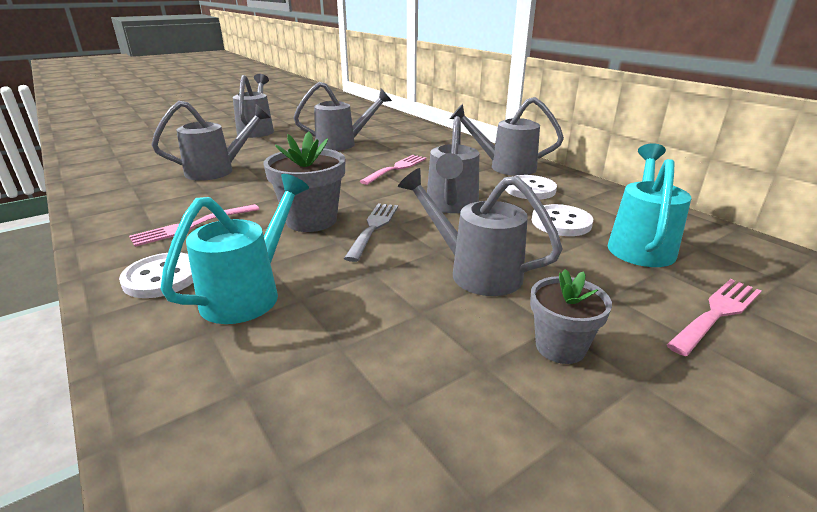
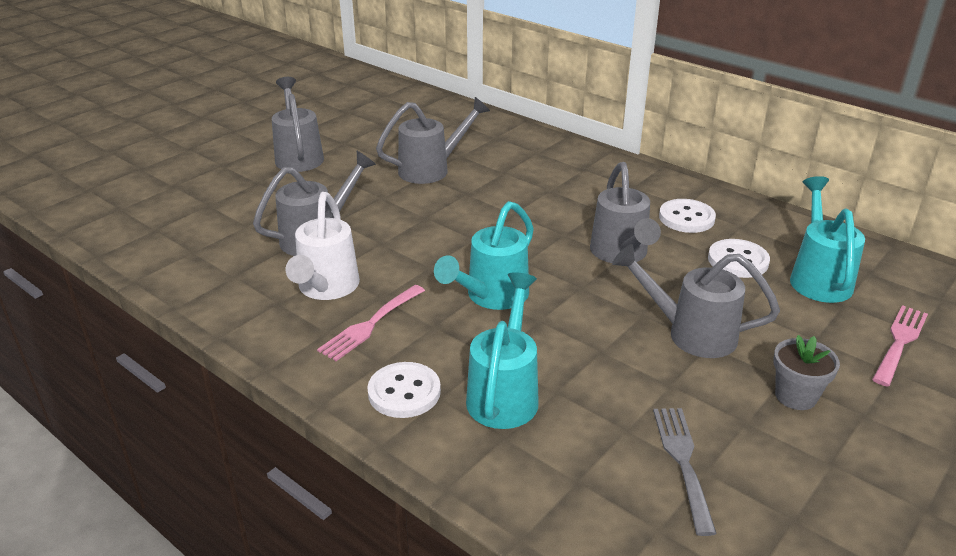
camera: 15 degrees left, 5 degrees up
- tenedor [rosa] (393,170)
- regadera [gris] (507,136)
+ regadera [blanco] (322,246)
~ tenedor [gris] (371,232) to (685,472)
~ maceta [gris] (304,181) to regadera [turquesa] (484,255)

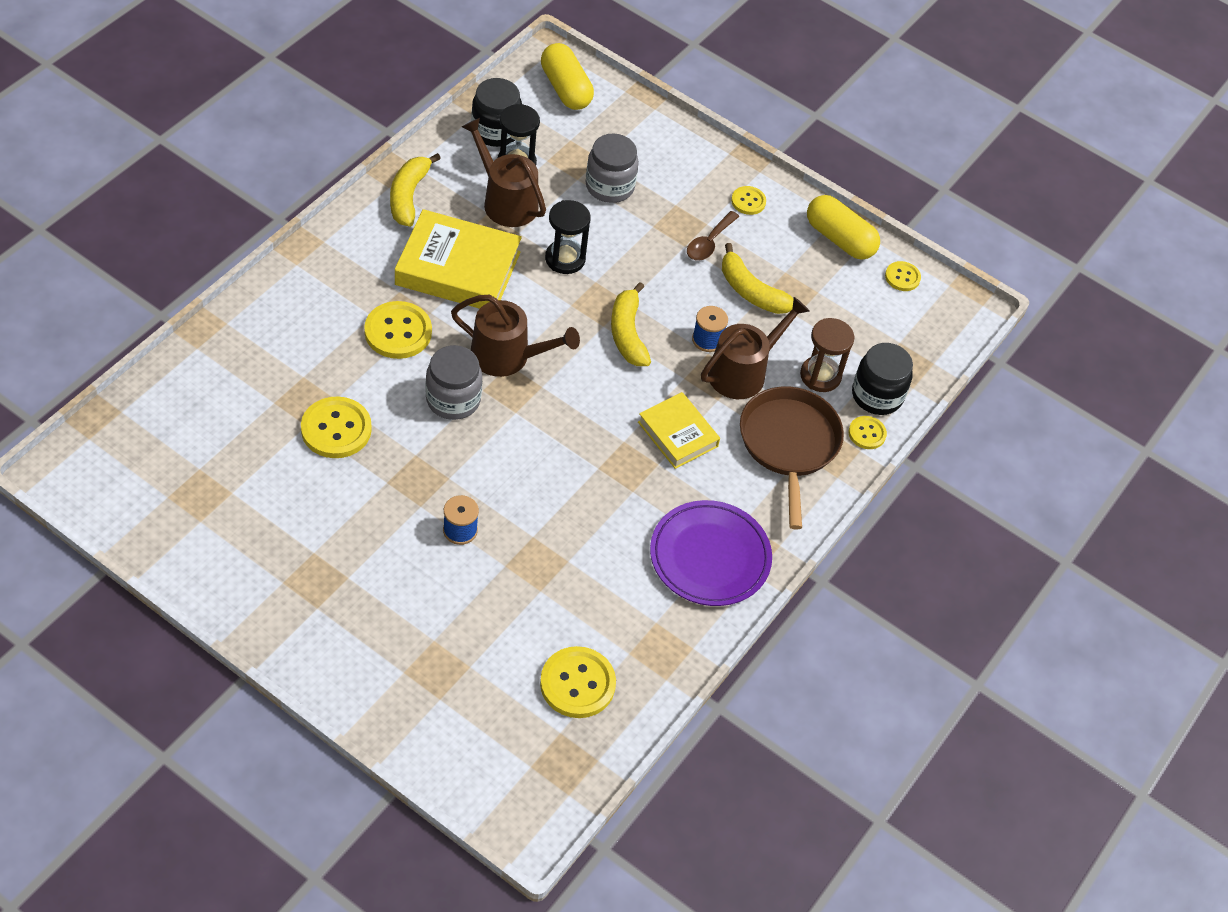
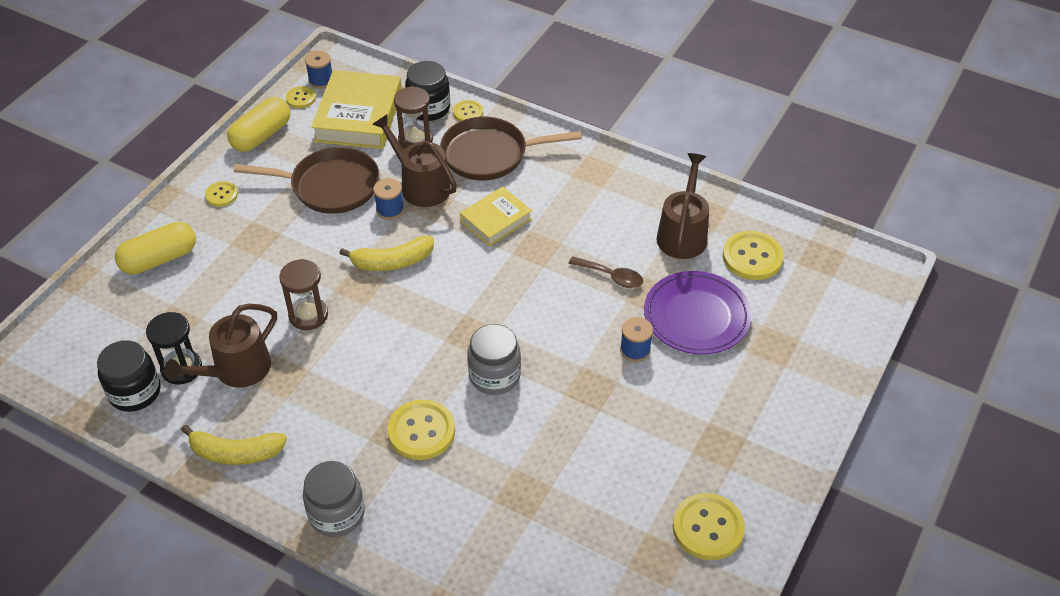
camera: 90 degrees left, 5 degrees down
+ carrete [azul] (318,70)
~ botón [amarillo] (336,427) to (709,526)
~ libro [amarillo] (458,259) to (356,109)
~ regadera [marrón] (515,336) to (683,206)
~ cápsula [amarillo] (567,76) to (155,248)
~ tarro [gris] (612,168) to (334,499)
~ plato [morado] (711,553) to (698,313)
~ cuchara [marrón] (713,236) to (605,272)
~ plátano [amarillo] (757,278) to sartén [marrón] (306,180)
~ reloj de arena [negro] (568,237) to reloj de arena [marrón] (303,294)

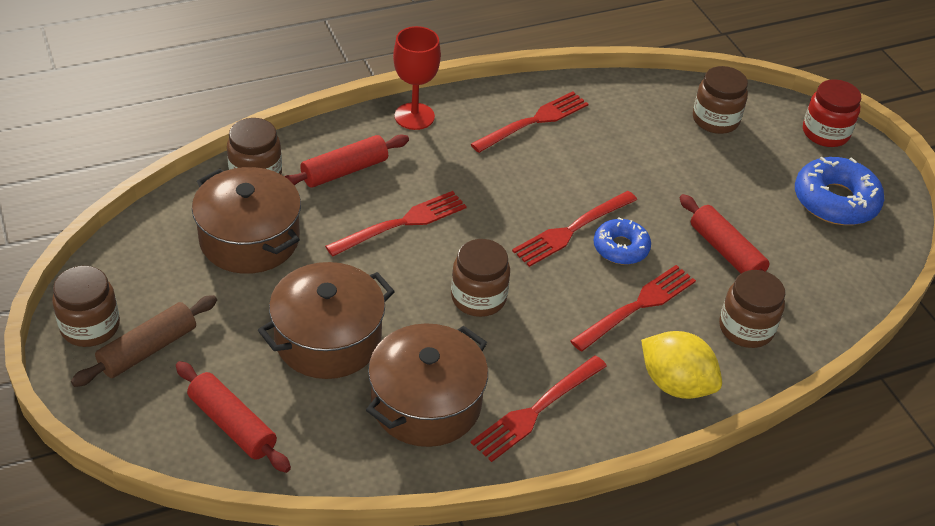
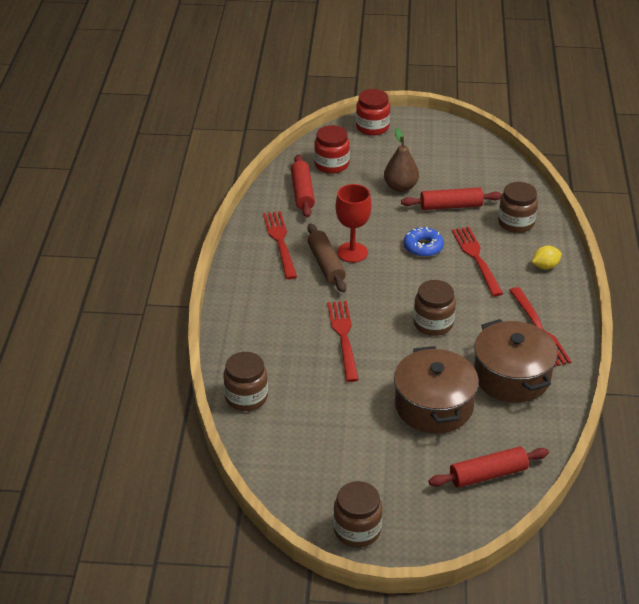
camera: 60 degrees left, 5 degrees down
- olla [marrón] (246,220)
- tenedor [rojo] (574,229)
- rosquilla [azul] (839,191)
+ pera [marrón] (401,160)
~ rodillo [marrón] (144,341) to (326,258)
~ rodillo [rojo] (346,161) to (303,186)
~ copa [rojo] (417,78) to (353,223)
~ tarro [marrón] (720,100) to tarro [rojo] (332,149)
~ limón [amarillo] (681,365) = (547,257) x0.57

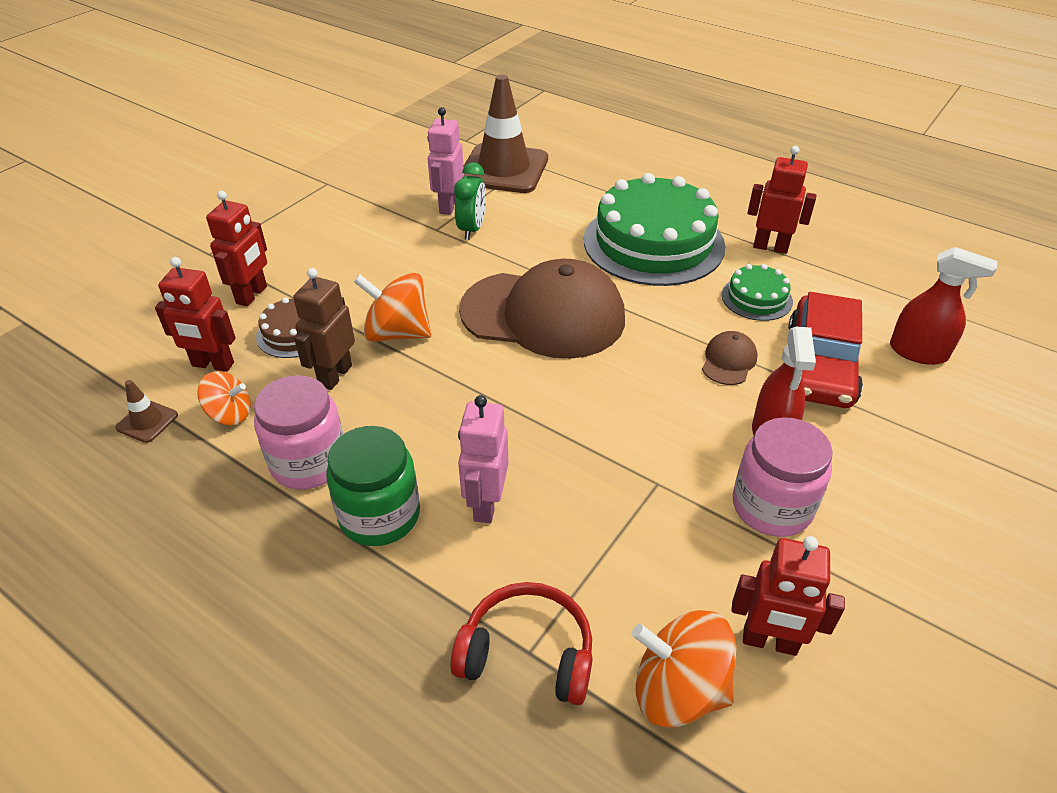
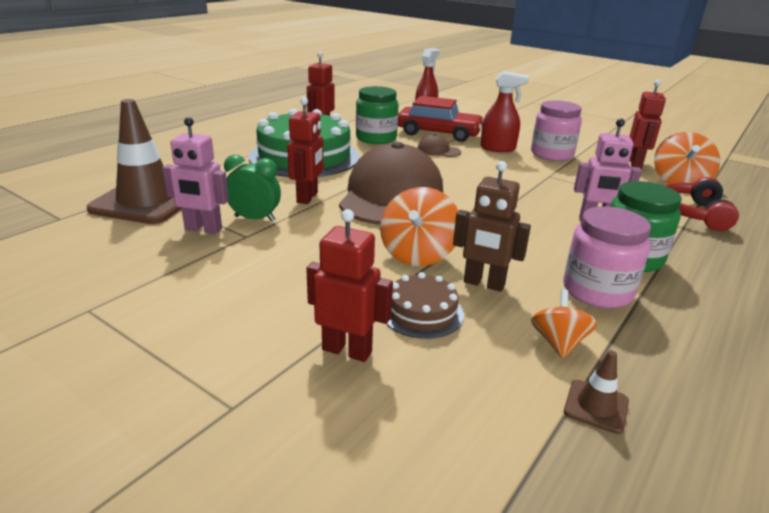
camera: 90 degrees left, 15 degrees down
~ robot [rojo] (195,314) to (305,150)
~ tarta [verde] (757,292) to tarro [verde] (377,115)

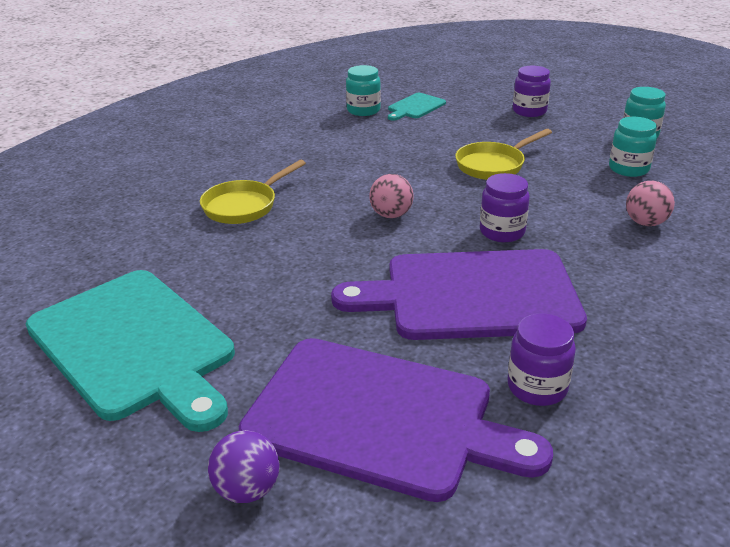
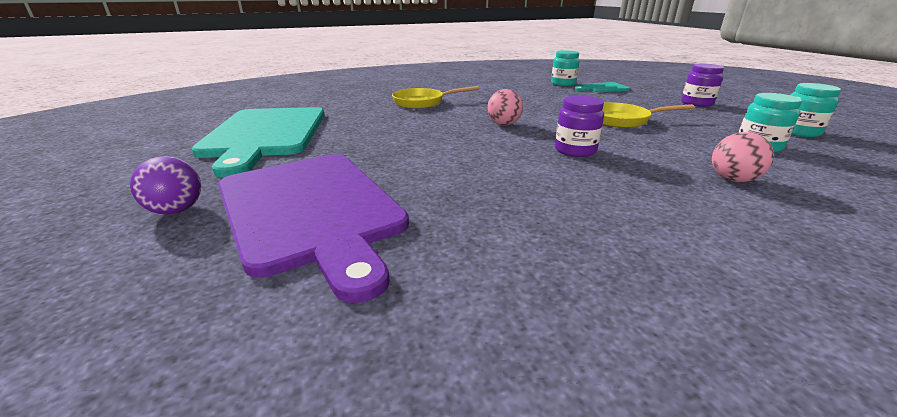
camera: 35 degrees right, 5 degrees down
- tabla de cortar [morado] (459,294)
- tarro [morado] (541,359)

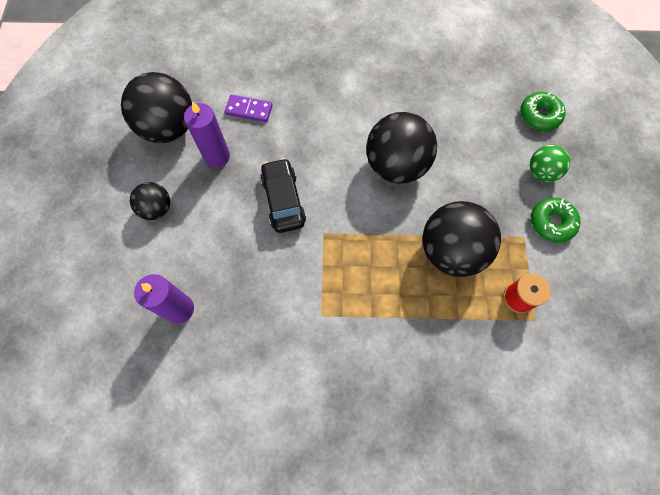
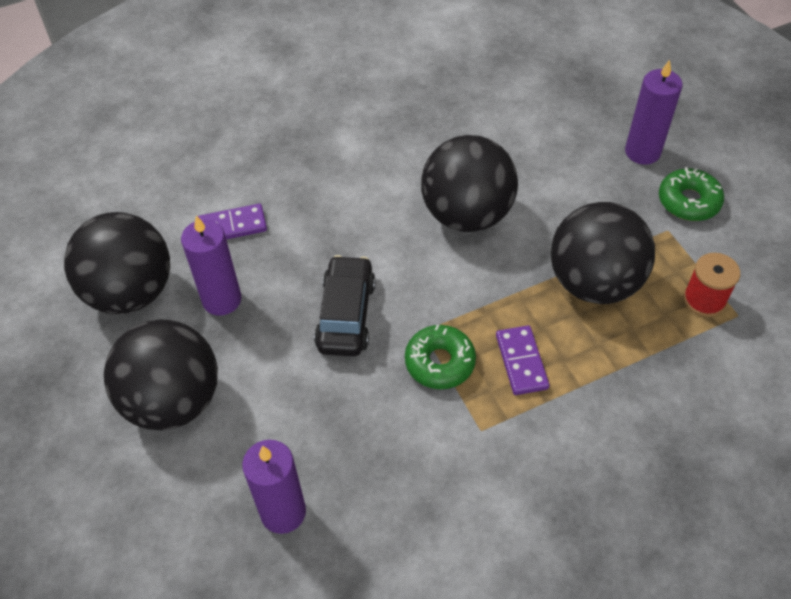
camera: 25 degrees left, 15 degrees down
+ ficha de dominó [morado] (523,360)
~ rosquilla [verde] (542,111) to (440,356)
~ pelota [verde] (550,163) to vela [morado] (653,112)
~ coche [negro] (283,195) = (345,305) 45 degrees clockwise
~ pelota [negro] (150,201) = (161,374) x1.86

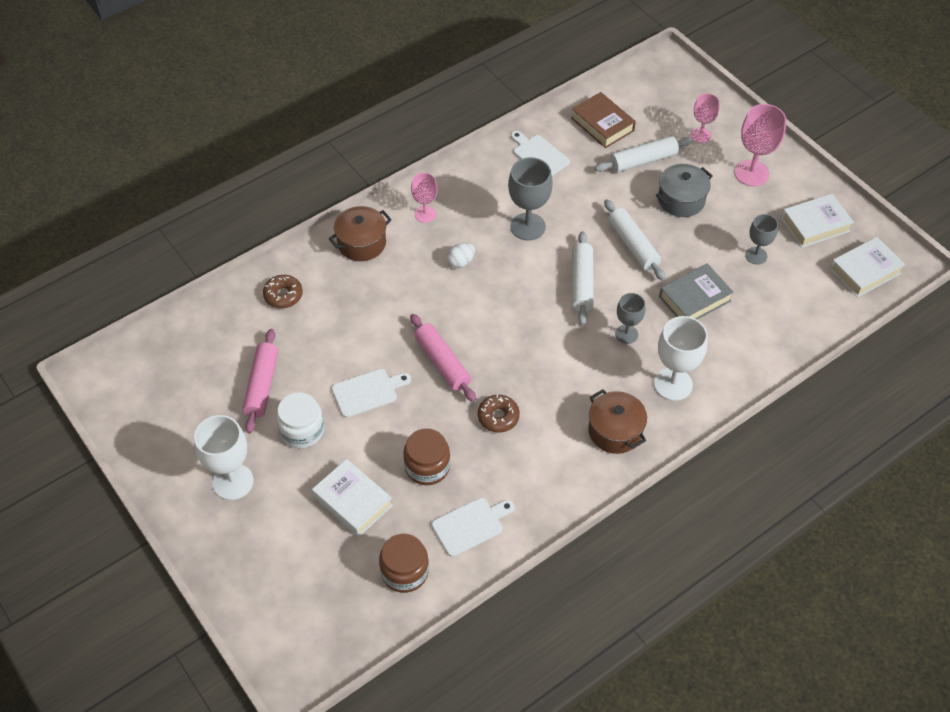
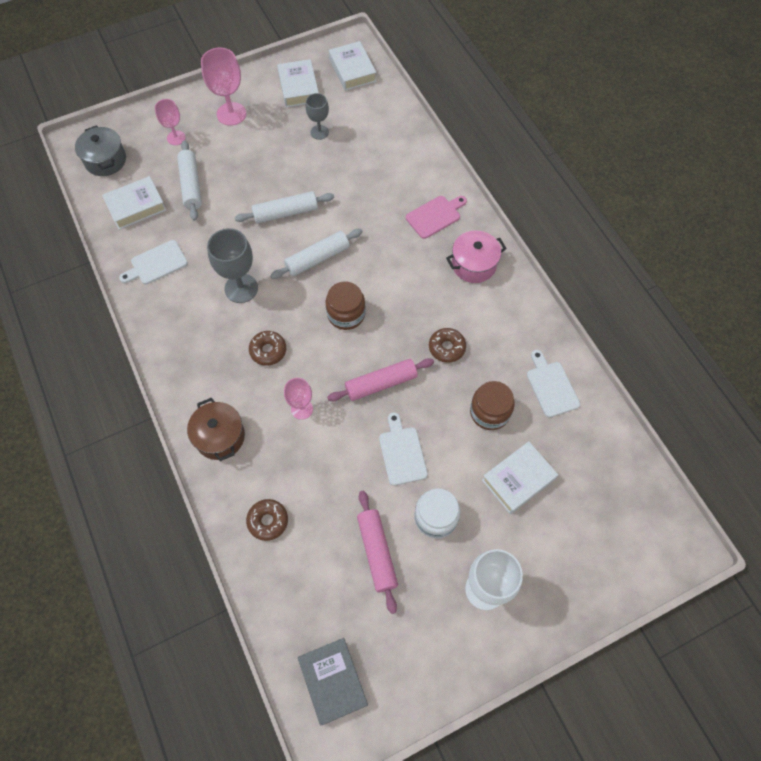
camera: 80 degrees left, 10 degrees up
- copa [gris] (630,318)
~ tarro [marrón] (404,563) to (346,305)
~ copa [rosa] (424,198) to (298,399)
~ olla [gris] (684,190) to (100,150)
~ libro [gris] (696,291) to (333,681)
~ huevo [blanco] (461,255) to rosquilla [marrón] (267,348)
~ copa [blanco] (681,358) to tabla de cortar [rosa] (436,217)
~ libro [marrón] (603,120) to libro [blanco] (134,203)
~ olla [marrón] (617,421) to olla [rosa] (476,256)
~ rodillo [rosa] (260,381) = (377,552) 60 degrees clockwise
~ rodillo [blanco] (583,278) = (316,254) 45 degrees counterclockwise

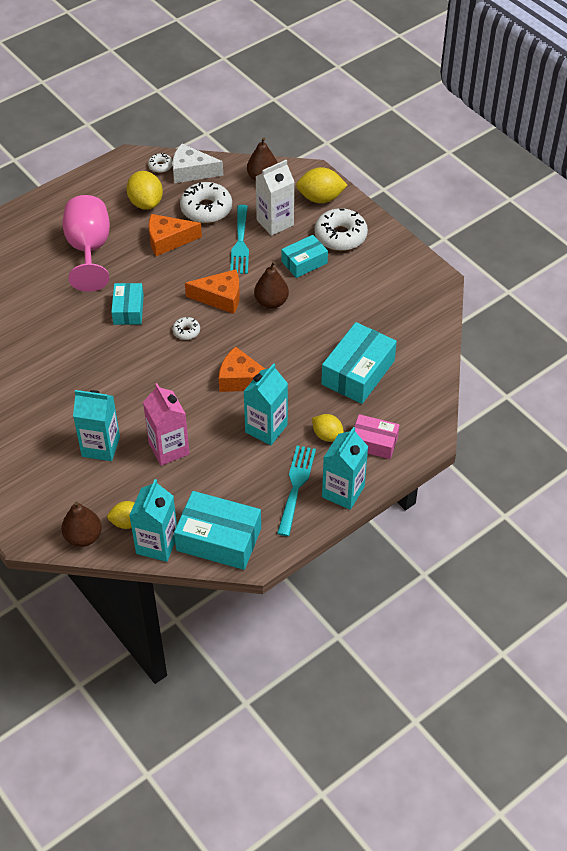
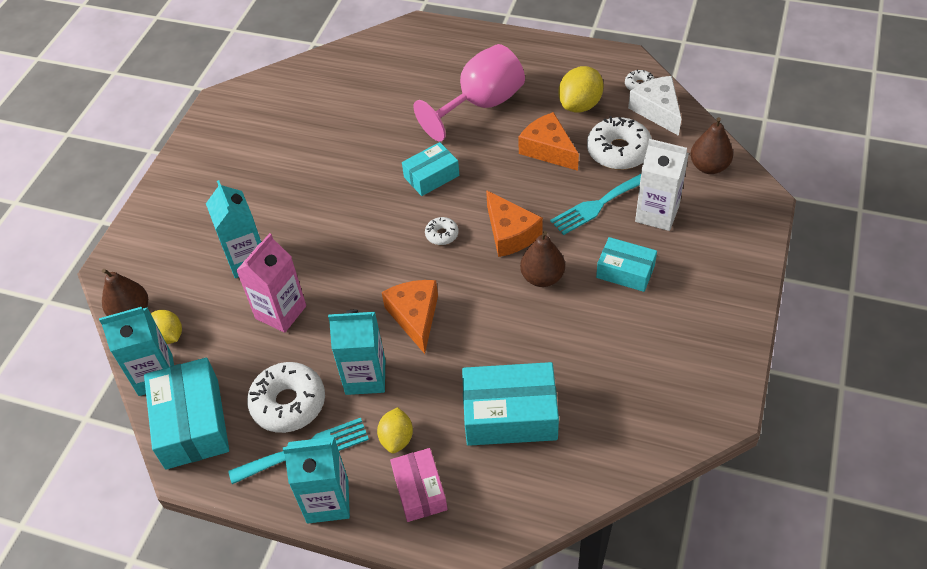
camera: 60 degrees right, 0 degrees up
- limón [amarillo] (322,185)
~ rosquilla [blanco] (341,229) to (286,397)

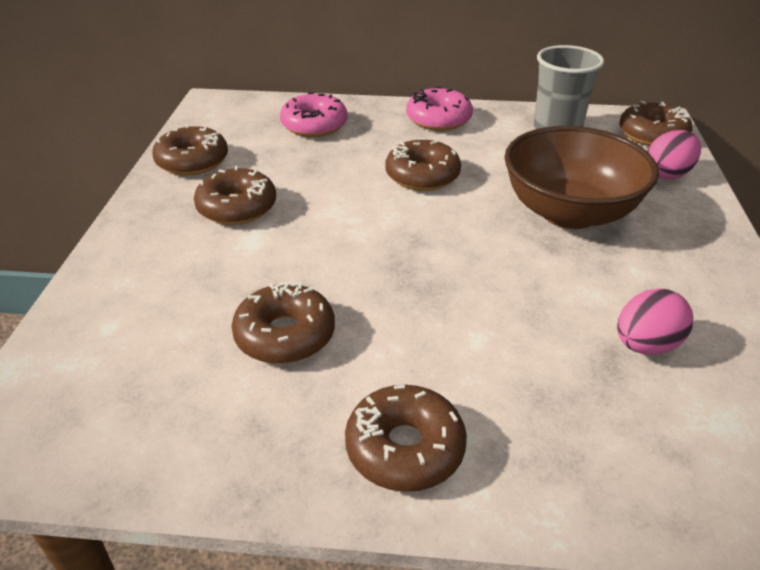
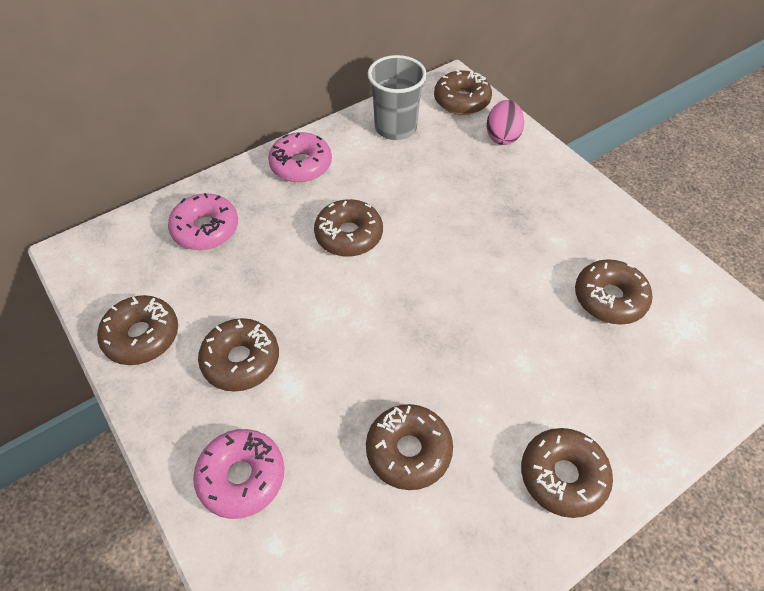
camera: 40 degrees left, 15 degrees up
- cuenco [marrón] (582,177)
+ rosquilla [rosa] (239,474)
~ huevo [rosa] (655,321) to rosquilla [marrón] (613,292)

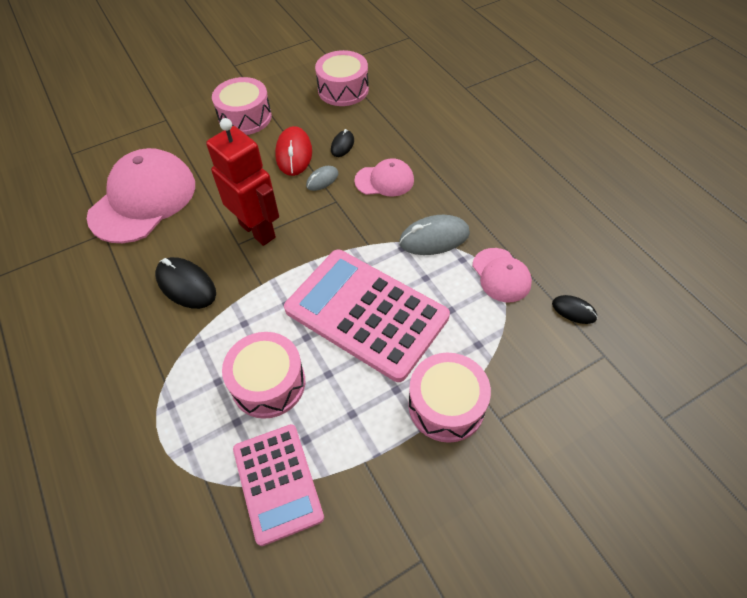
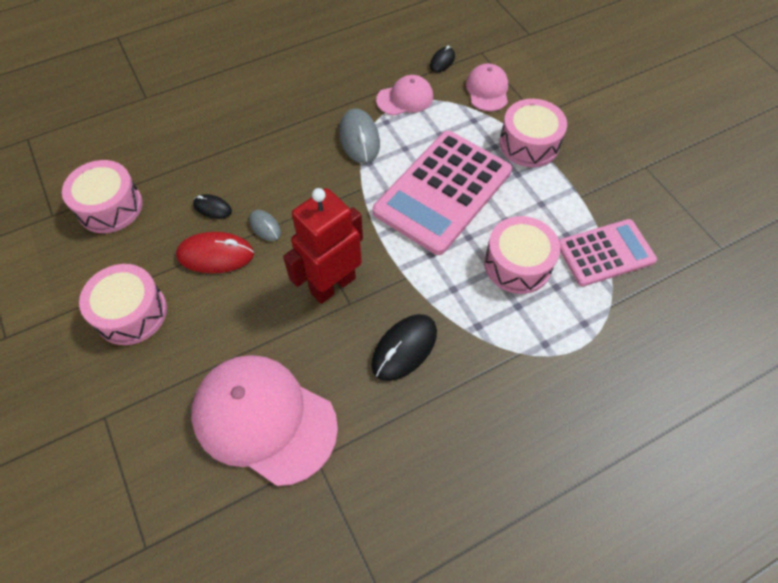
camera: 90 degrees left, 5 degrees up
~ gorra [rosa] (384,177) to (487,87)

